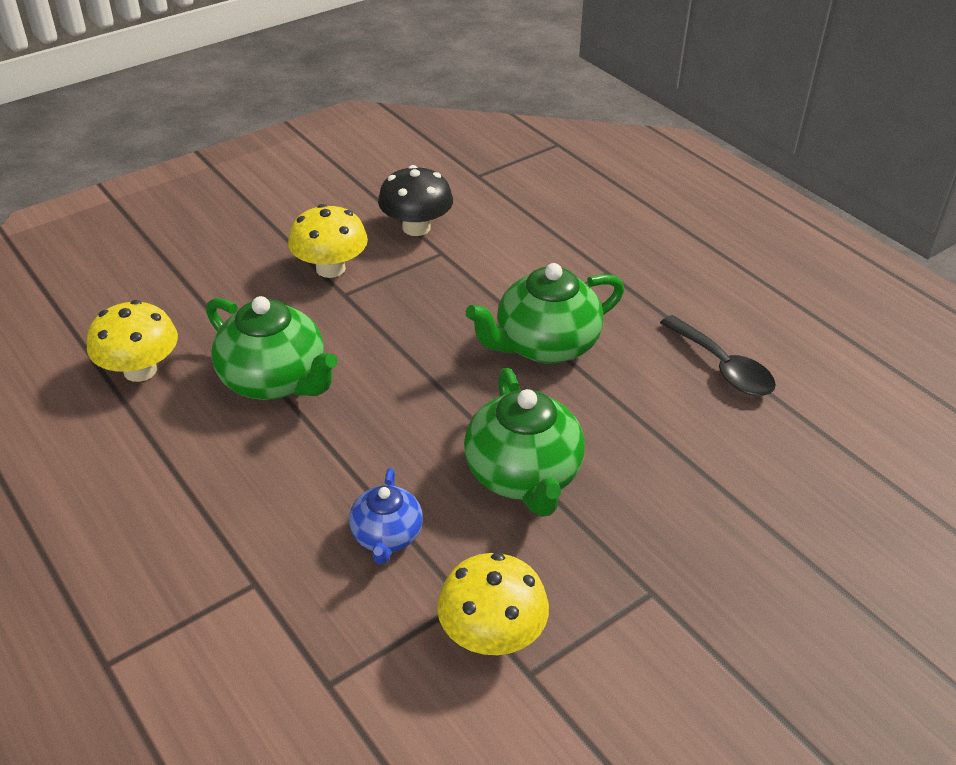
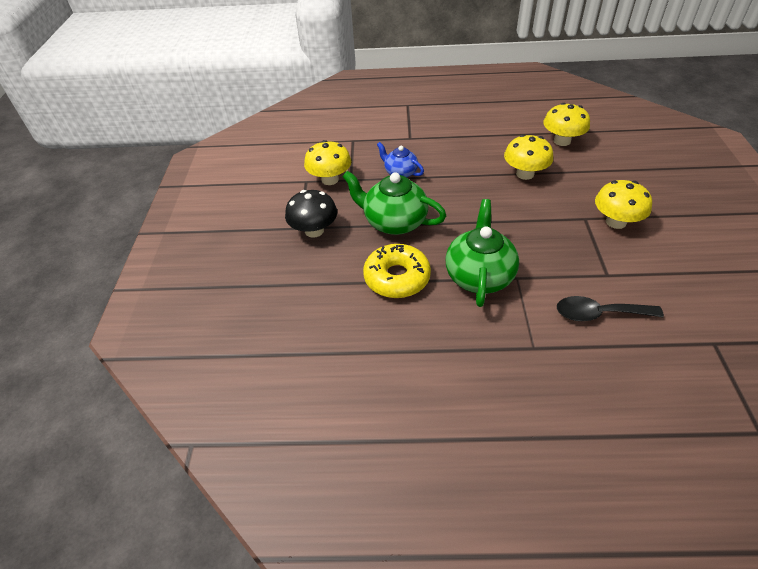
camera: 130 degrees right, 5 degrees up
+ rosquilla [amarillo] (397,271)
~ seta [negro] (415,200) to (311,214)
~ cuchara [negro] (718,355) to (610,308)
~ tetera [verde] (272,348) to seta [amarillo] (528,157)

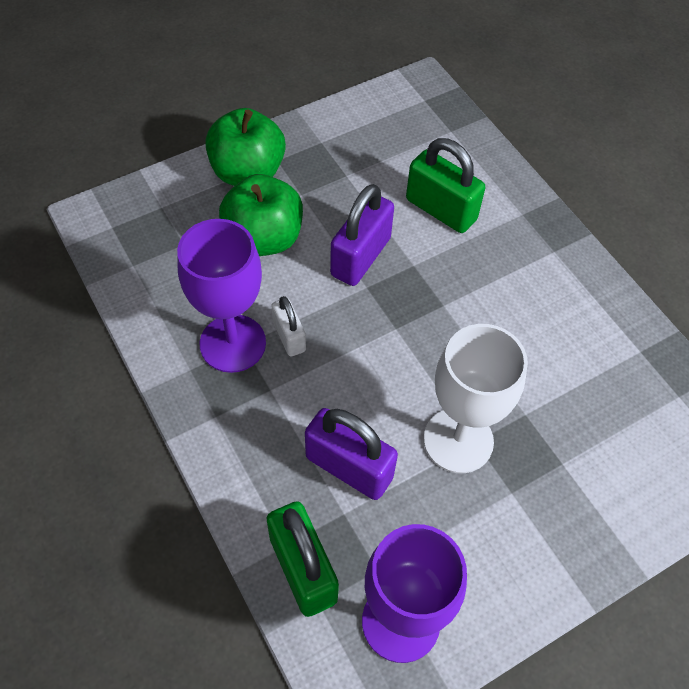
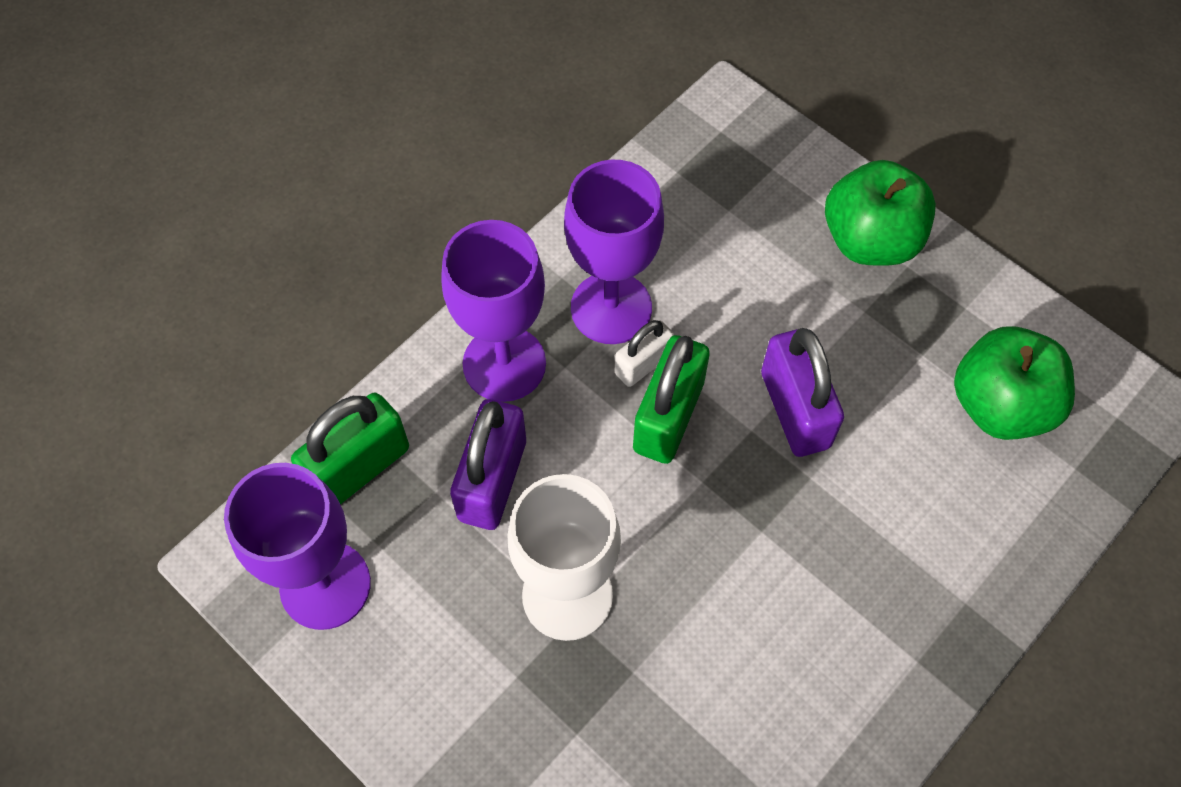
camera: 75 degrees right, 5 degrees up
+ copa [morado] (493,311)
~ manzana [verde] (261,215) to (1014,383)
~ candado [verde] (445,185) to (671,399)
~ candado [morado] (362,235) = (802,392) 60 degrees clockwise

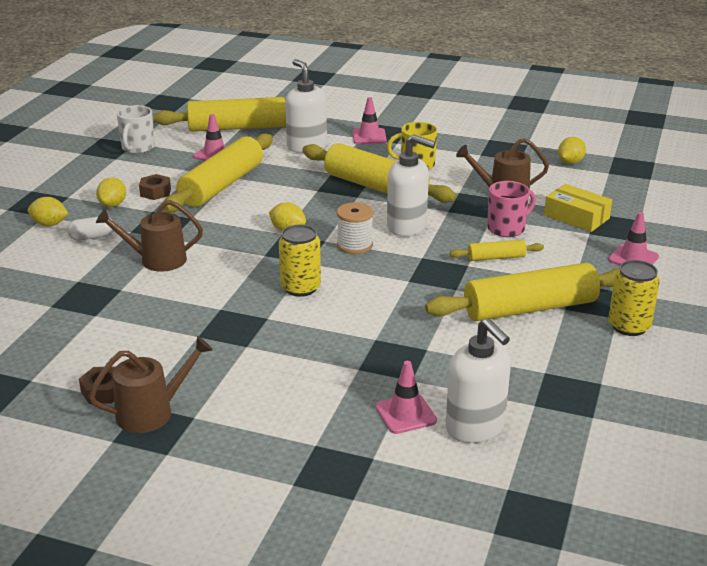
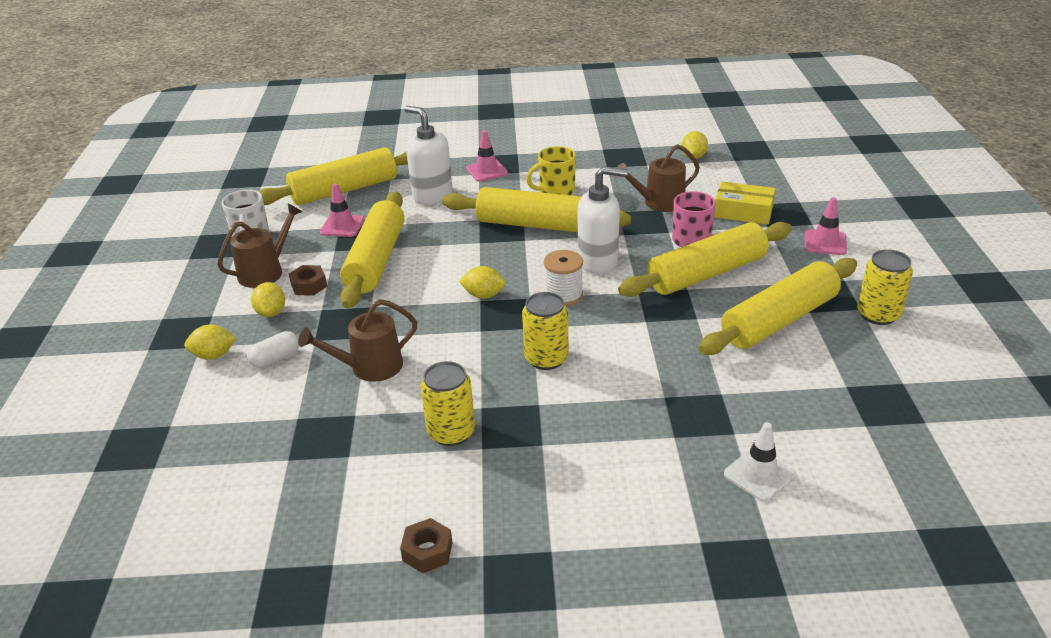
camera: 20 degrees left, 5 degrees up
- dispensador de jabón [blanco] (478,380)
+ lata [amarillo] (448,403)
~ regadera [marrón] (150,384) to (260,246)
~ cono de tráfico [rosa] (406,397) to cono de tráfico [blanco] (759,462)
~ rodillo [amarillo] (497,250) = (705,259) x2.15

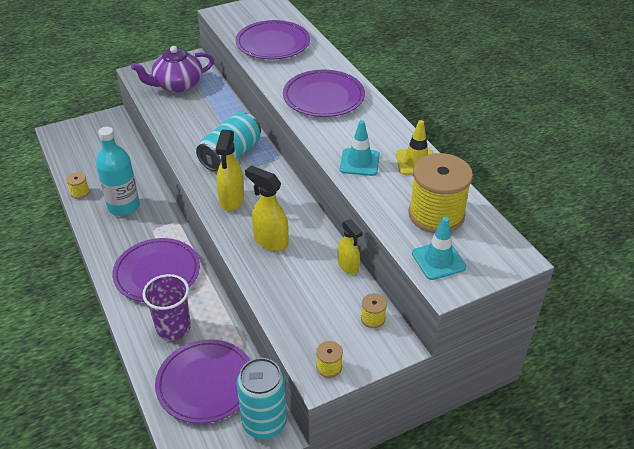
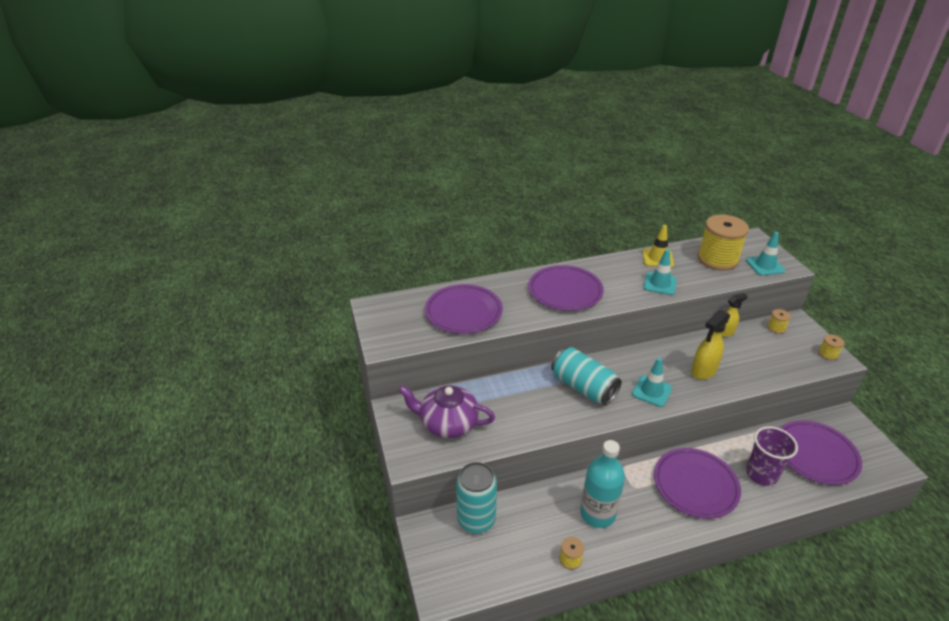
camera: 80 degrees left, 5 degrees down
~ lata [turquesa] (262,398) to (476,497)
~ pulverizador [amarillo] (229,170) to cono de tráfico [turquesa] (652,382)
~ tetera [morado] (172,69) = (446,411) 120 degrees clockwise

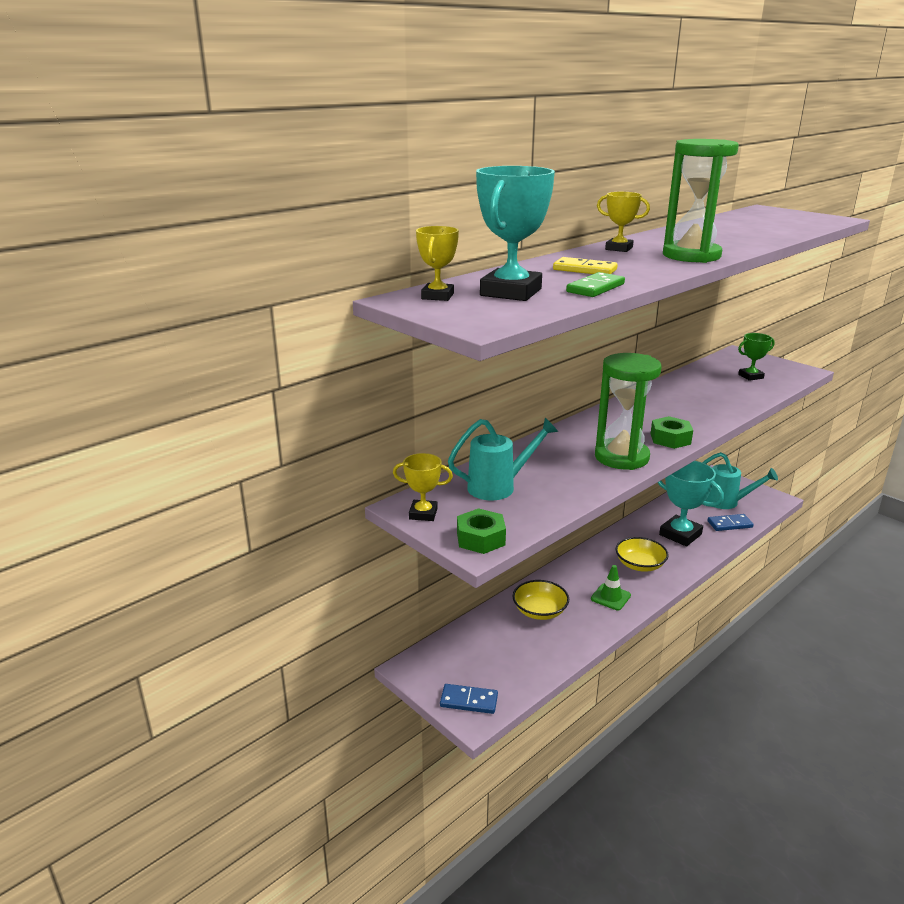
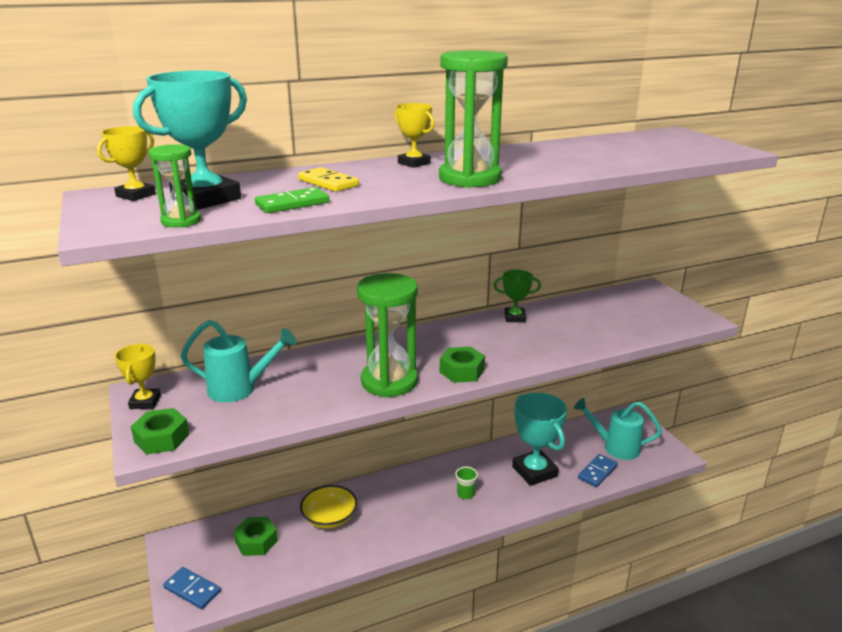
camera: 20 degrees right, 0 degrees up
- cono de tráfico [verde] (611,587)
+ reloj de arena [verde] (175,186)
+ tuerca [verde] (256,536)
~ trofeo [verde] (756,357) to (517,296)
~ cuenco [amarillo] (642,554) to vaso [verde] (466,483)
~ trofeo [amarillo] (423,487) = (138,376) 60 degrees clockwise
~ regadera [turquesa] (740,480) = (618,429) 150 degrees clockwise
~ ficha de dominó [azul] (730,522) = (598,470) 60 degrees counterclockwise

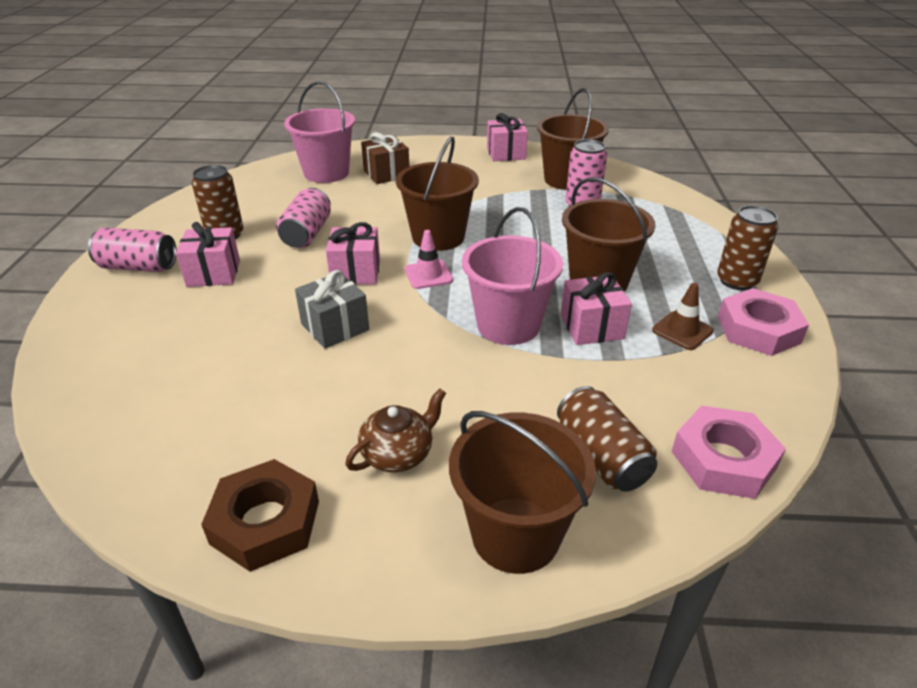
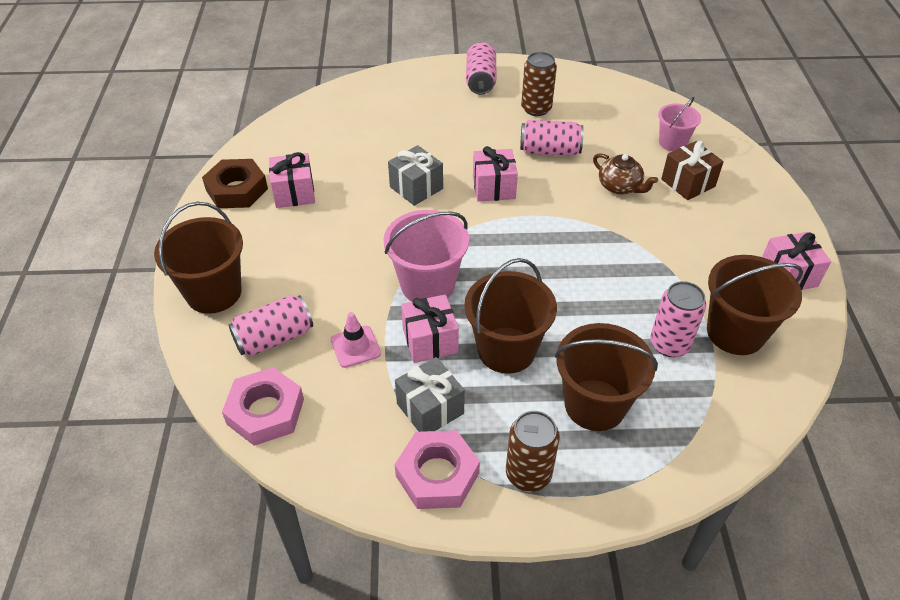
camera: 85 degrees right, 10 degrees up
~ regalo [rosa] (208,254) to (292,180)
~ tetera [marrón] (395,430) to (625,173)
~ balde [marrón] (437,194) to (606,377)
~ cono de tráfico [rosa] (429,259) to (356,340)
~ cono de tráfico [marrón] (683,316) to regalo [gris] (430,394)
~ lata [marrón] (607,439) to lata [rosa] (270,326)
~ balde [rosa] (319,132) = (679,124) x0.60

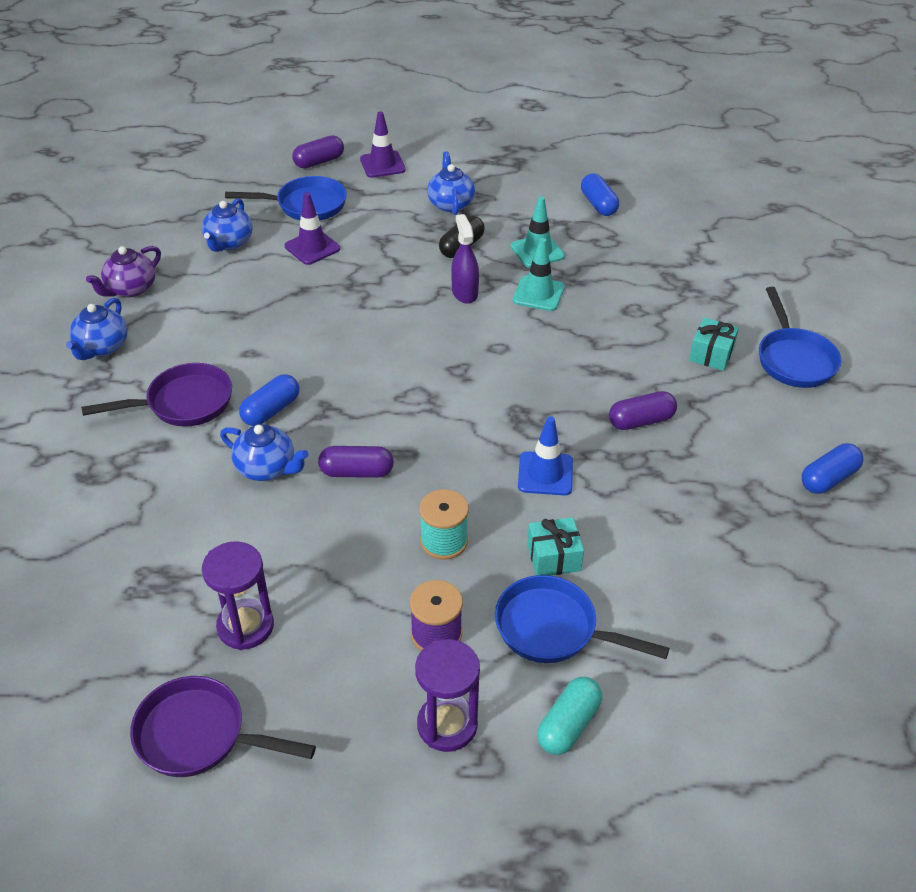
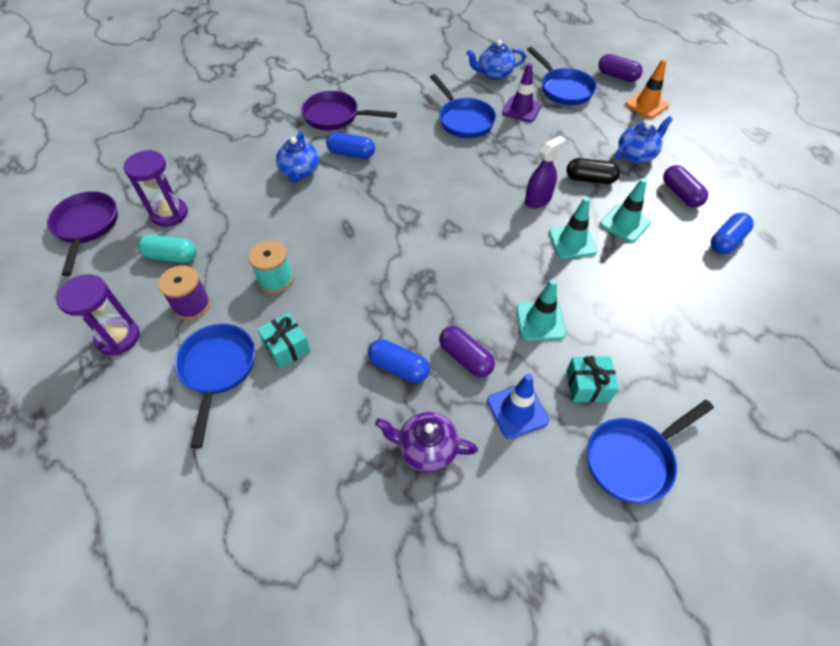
camera: 65 degrees right, 10 degrees up
- tetera [azul] (96,329)
+ sartén [azul] (463,106)
+ cono de tráfico [turquesa] (541,310)
~ tetera [morado] (123,272) to (426,442)
~ cápsula [morado] (356,462) to (685,186)
~ cono de tráfico [azul] (545,456) to (518,406)
~ cápsula [turquesa] (569,716) to (167,249)
~ cápsula [azul] (832,468) to (399,361)
~ cono de tráfico [morado] (383,145) to cono de tráfico [naranja] (647,89)
~ sartén [morado] (156,395) = (349,110) 150 degrees clockwise

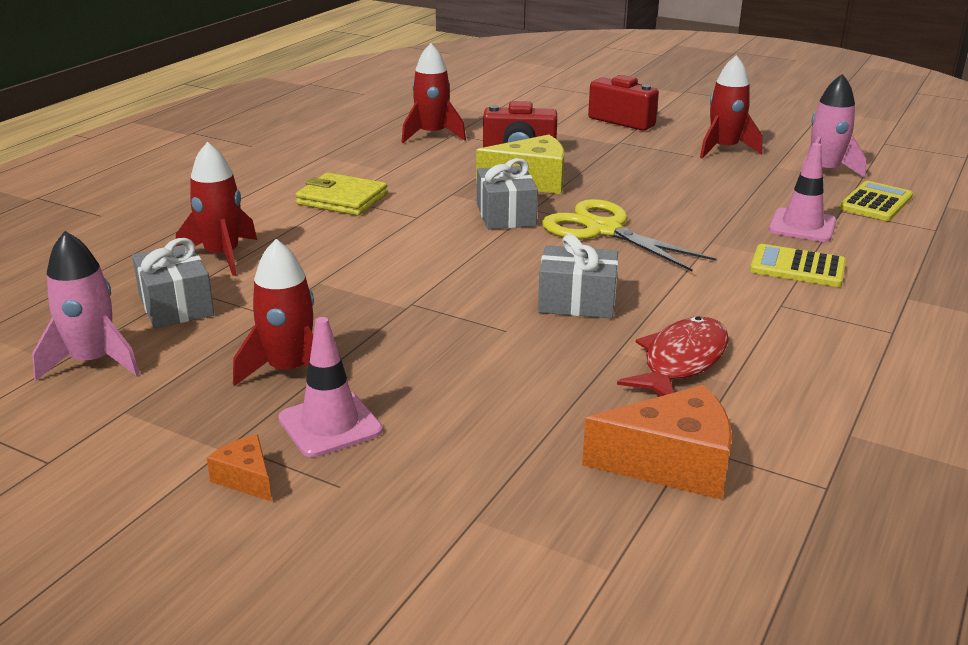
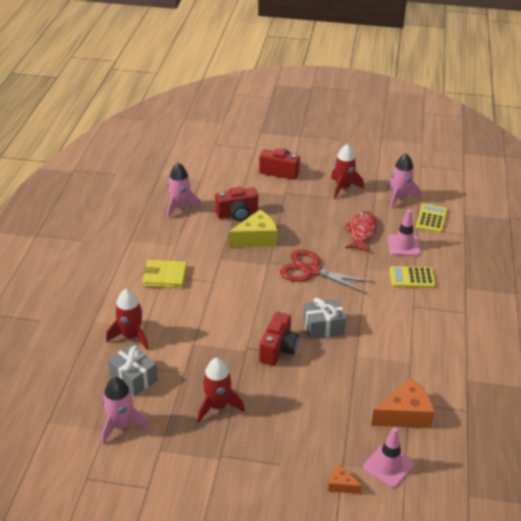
camera: 20 degrees left, 10 degrees up
- regalo [gris] (507,193)
+ cámara [rojo] (279,339)
~ queso [naranja] (239,468) to (345,479)
~ cono de tráfico [rosa] (330,387) to (388,457)
~ pez [rojo] (673,356) to (360,231)
~ cohete [rojo] (434,93) to cohete [rosa] (184,191)
~ tijeras [amarillo] (629,235) to tijeras [rojo] (327,271)

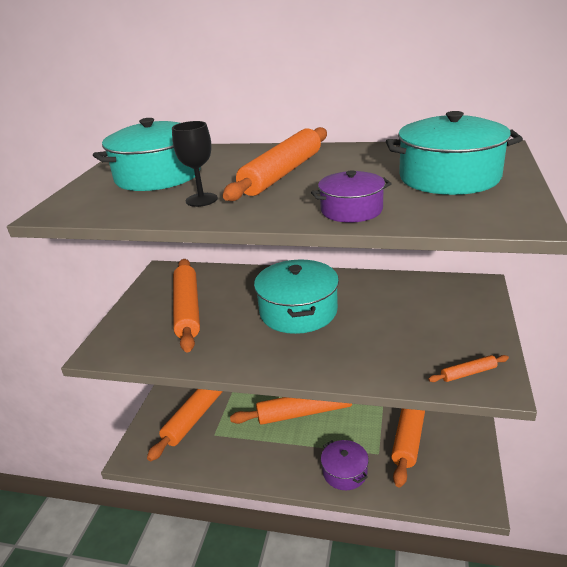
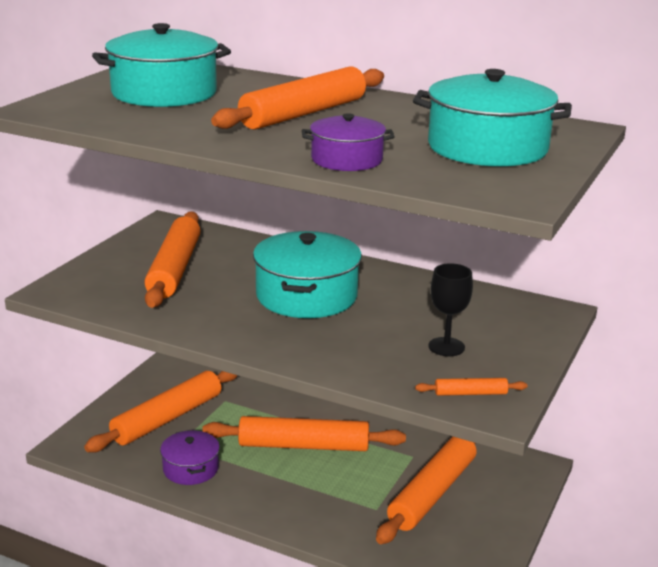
camera: 10 degrees right, 5 degrees down
~ copa [negro] (195,164) to (450,309)
~ olla [morado] (345,465) to (190,457)

